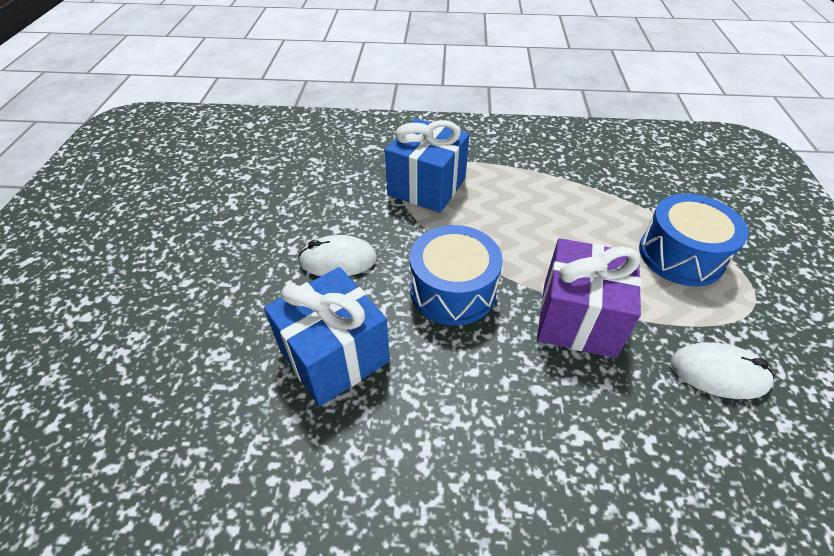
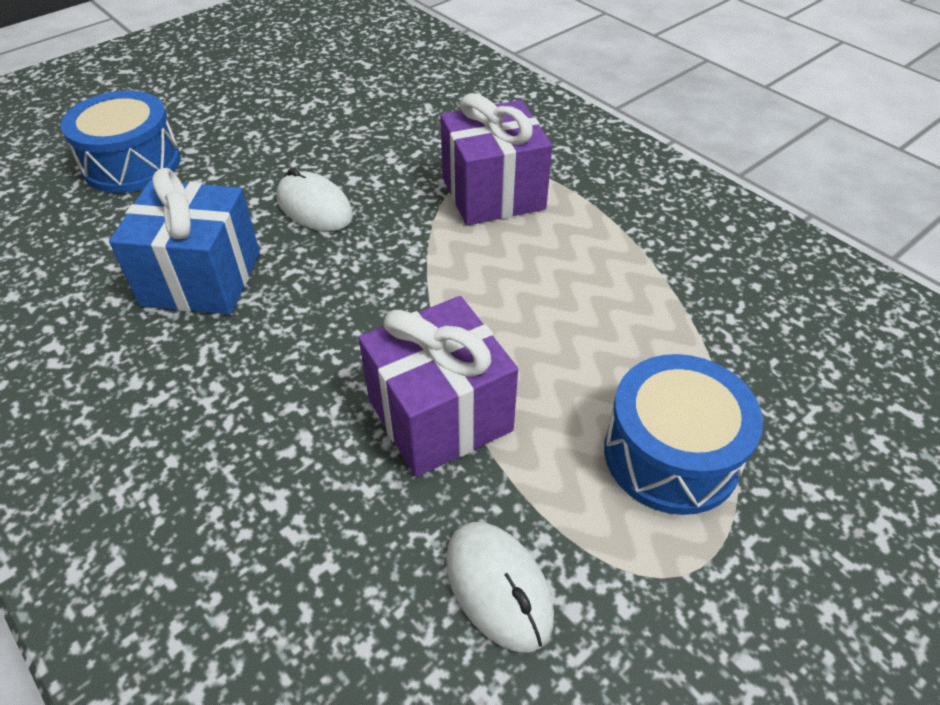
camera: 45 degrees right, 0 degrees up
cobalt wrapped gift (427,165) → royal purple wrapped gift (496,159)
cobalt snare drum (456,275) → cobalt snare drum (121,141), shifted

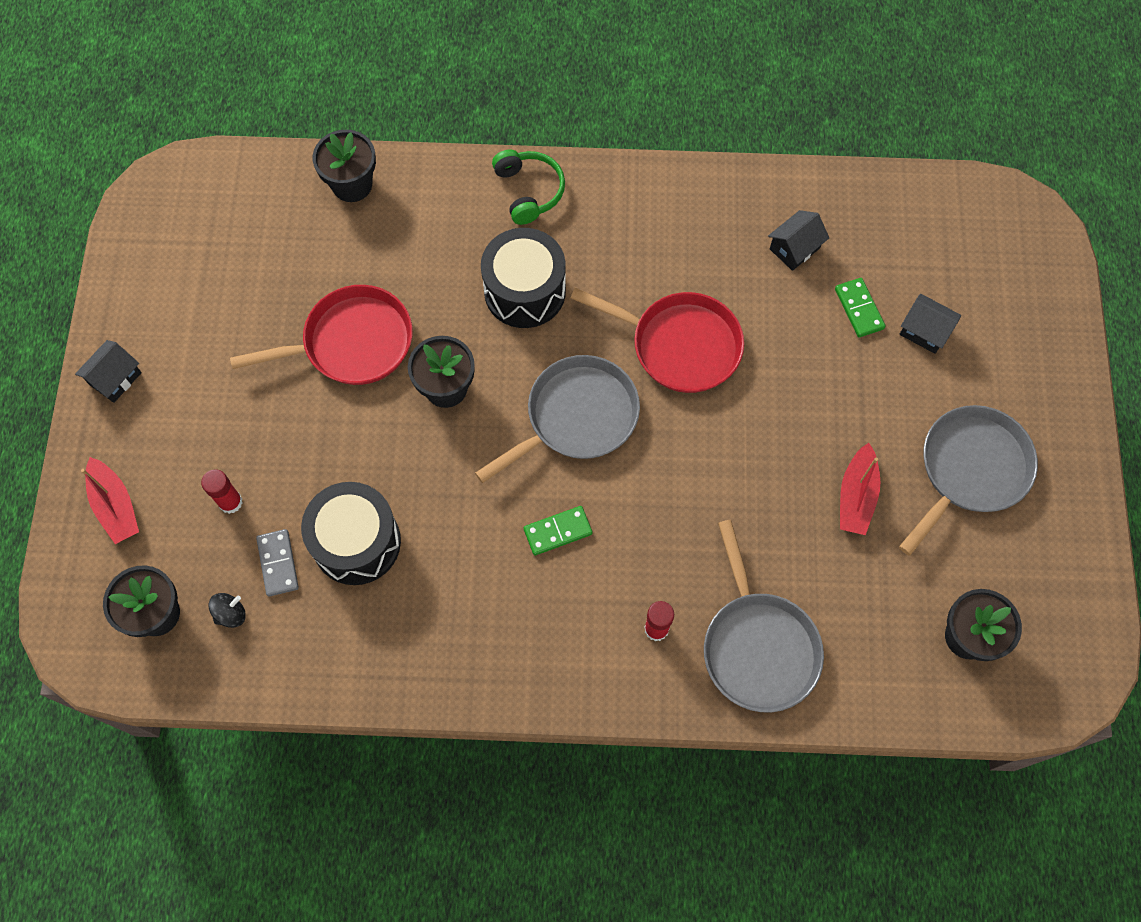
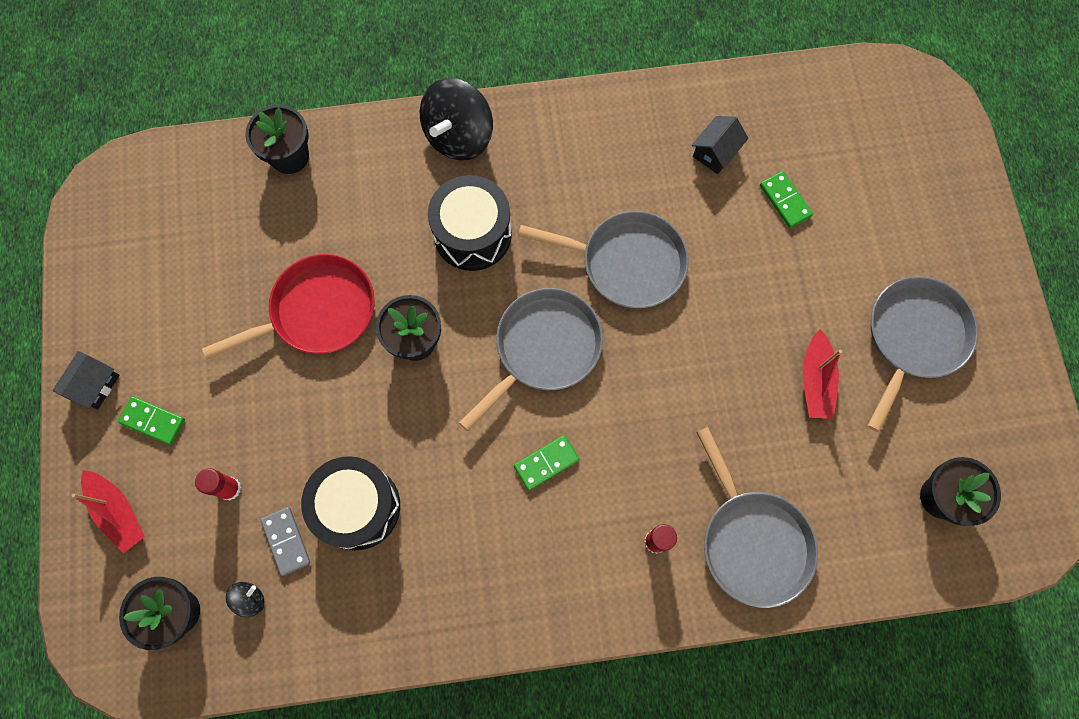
camera: 10 degrees left, 5 degrees up
green headphones (528,187) → black spinning top (456,119)
scarlet skillet (657,340) → gray skillet (603,259)
black toy house (930,324) → -
- → green domino tile (151,420)

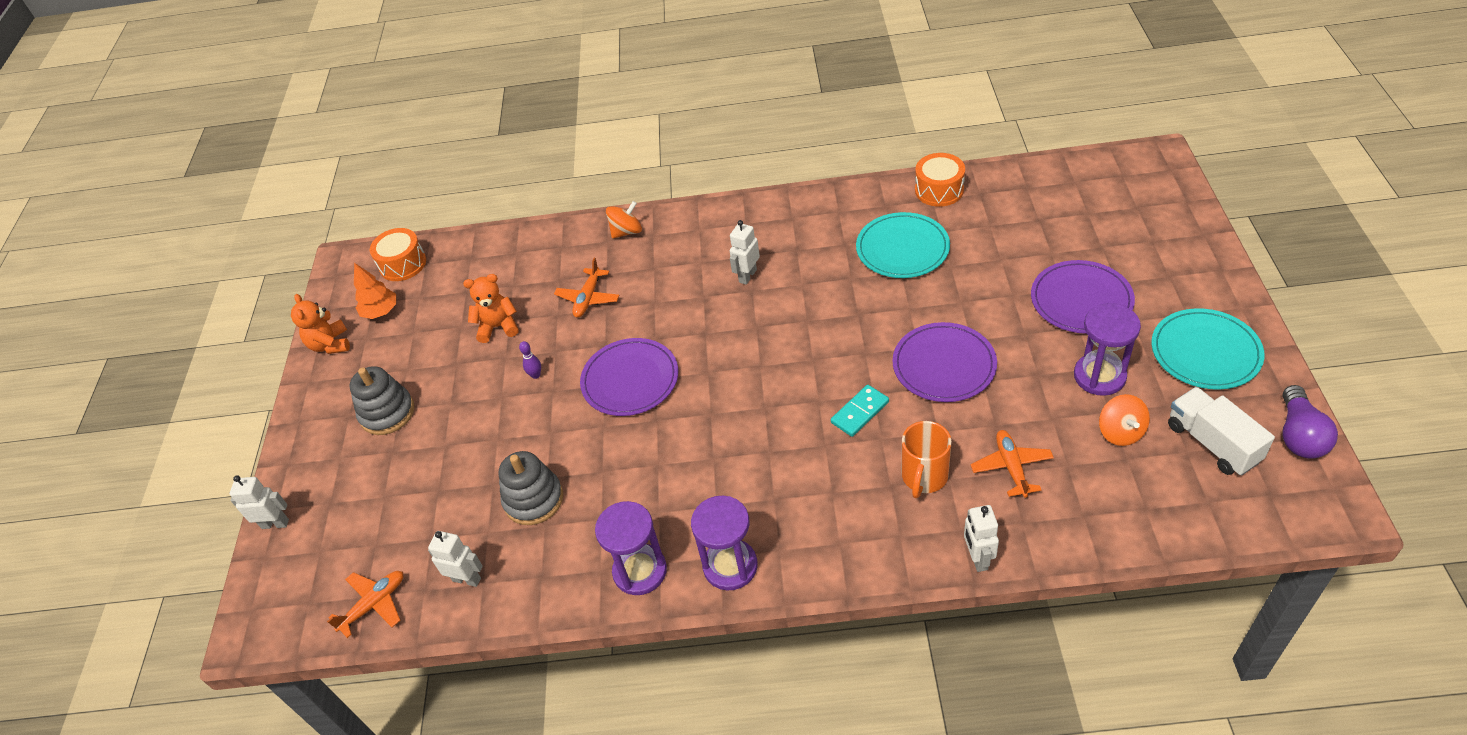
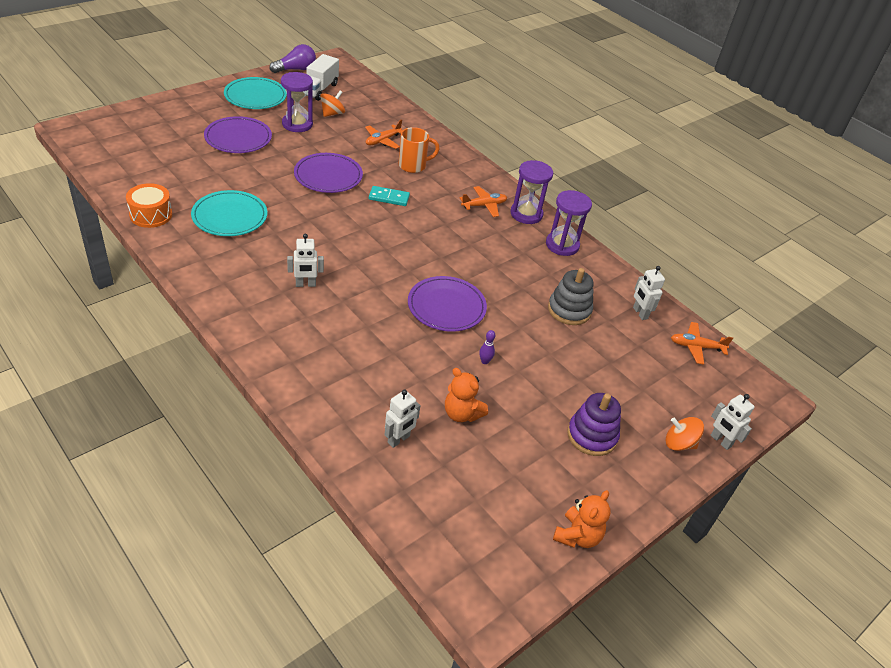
camera: 140 degrees left, 5 degrees down
gray stacking rings (381,400) → royal purple stacking rings (594,424)
orange toy tree (375,291) → -
orange snare drum (398,254) → -
orange plane (587,288) → orange plane (483,201), shifted
orange spinning top (624,220) → orange spinning top (685,434), shifted
pure white toy robot (981,538) → pure white toy robot (402,418), shifted

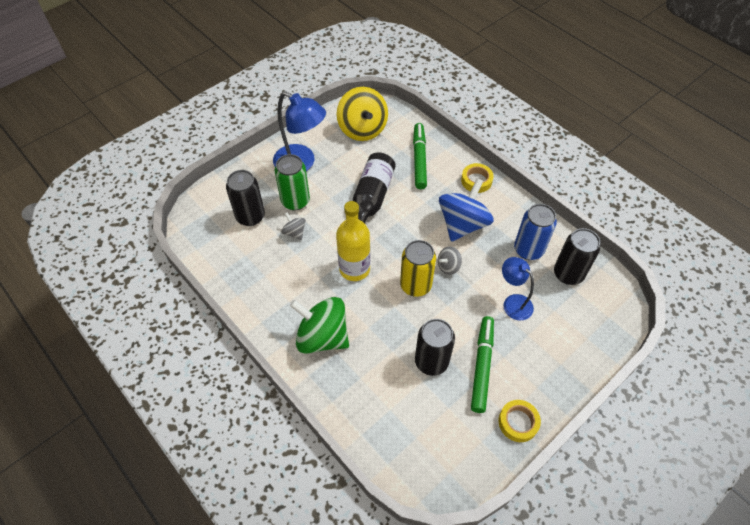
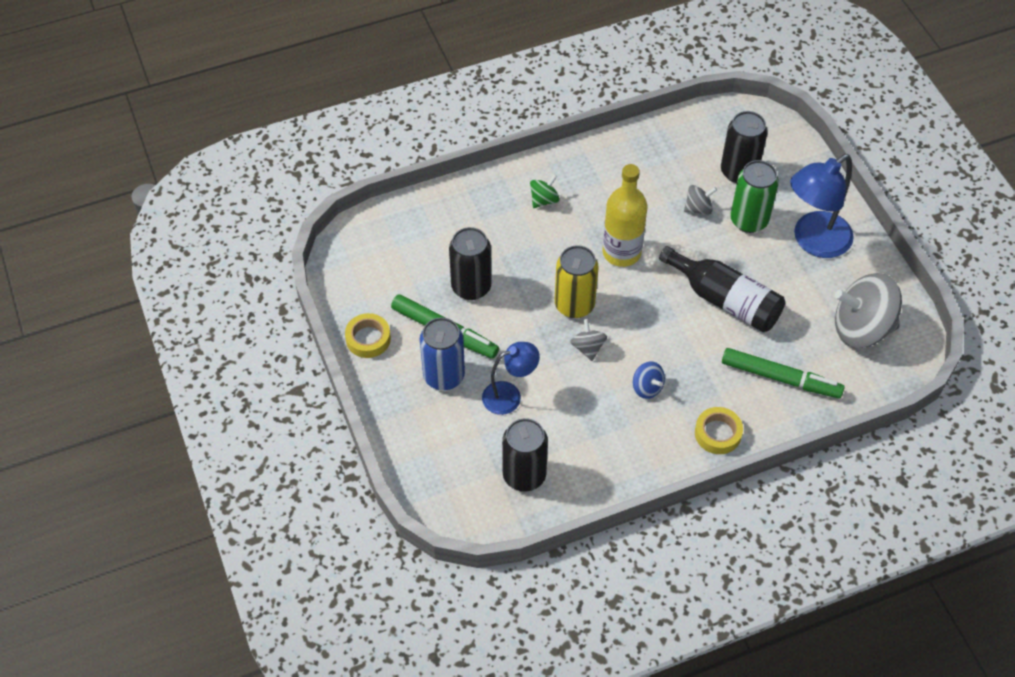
camera: 110 degrees right, 0 degrees up
green spinning top (319,325) → green spinning top (545,191), x0.47
bright yellow spinning top (362,114) → gray spinning top (868,310)
cobalt spinning top (466,210) → cobalt spinning top (649,380), x0.47
cobalt can (535,232) → cobalt can (442,353), shifted

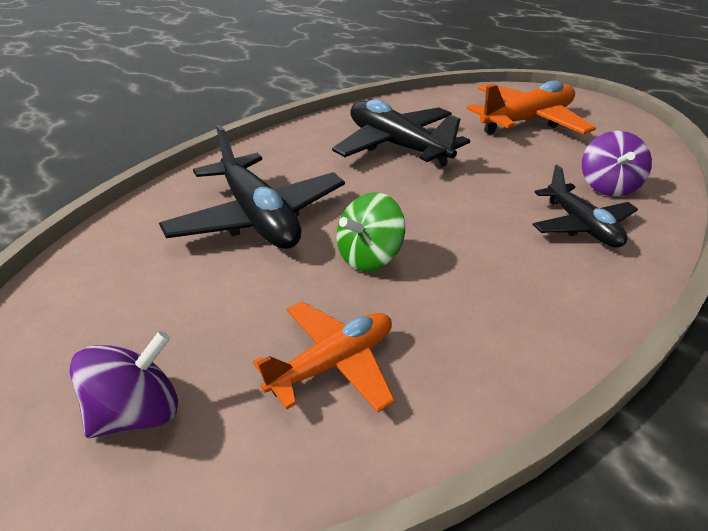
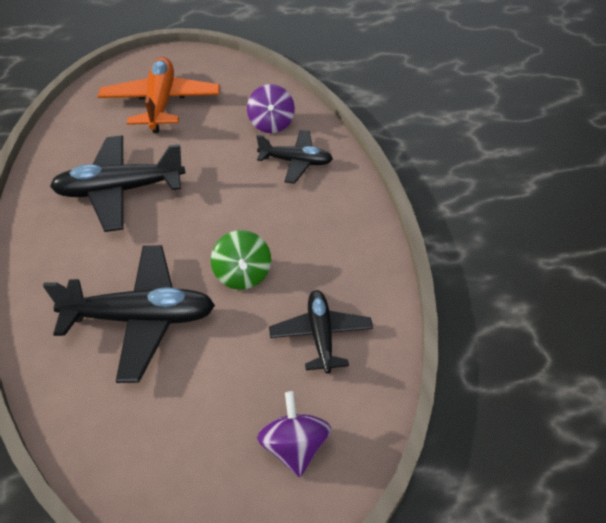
camera: 60 degrees left, 10 degrees up
orange plane (324,357) → black plane (321,332)
royal purple spinning top (617,163) → royal purple spinning top (271,108), 45 degrees clockwise

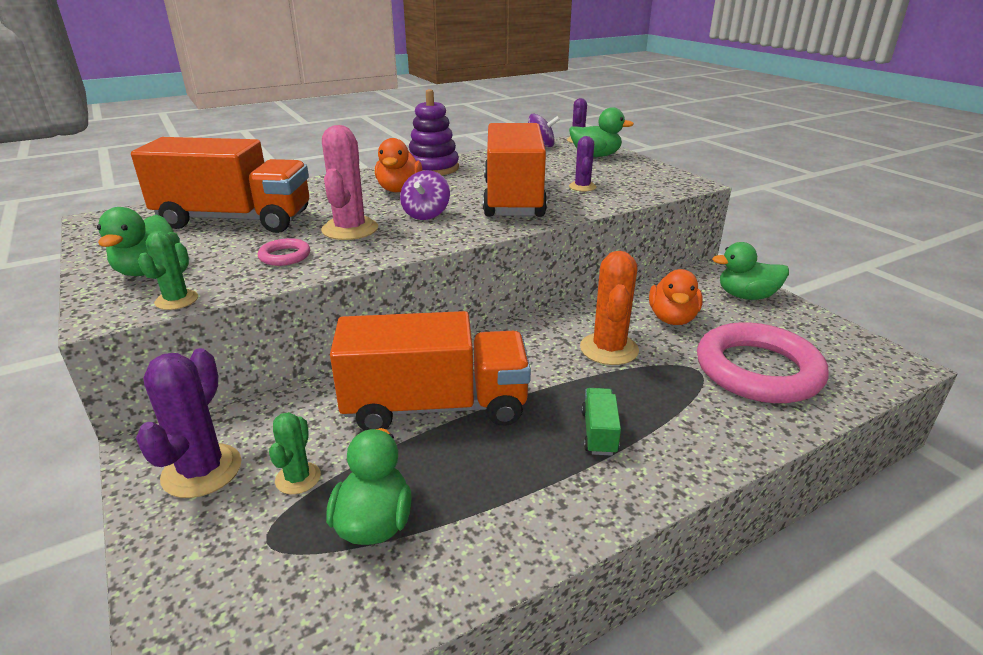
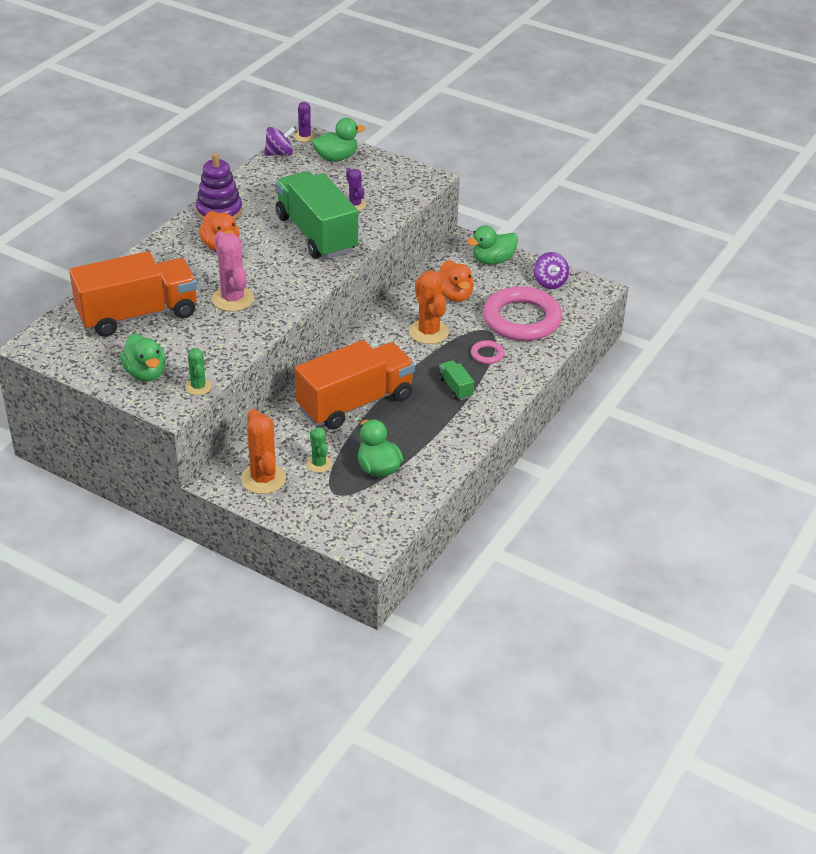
camera: 30 degrees left, 10 degrees up
royal purple prickly plant (189,423) → orange prickly plant (263,451)
rosy ring (284,252) → rosy ring (488,352), shifted
royal purple spinning top (425,195) → royal purple spinning top (551,270), shifted
orange toy truck (515,170) → green toy truck (317,215)

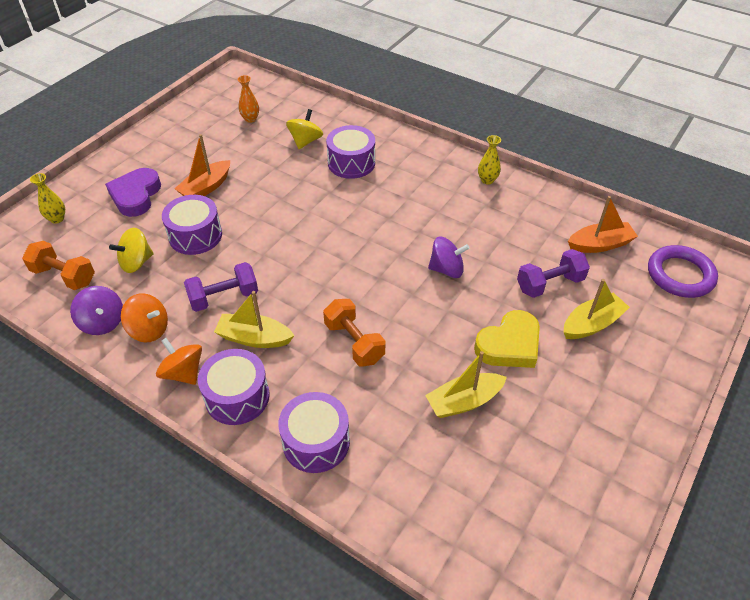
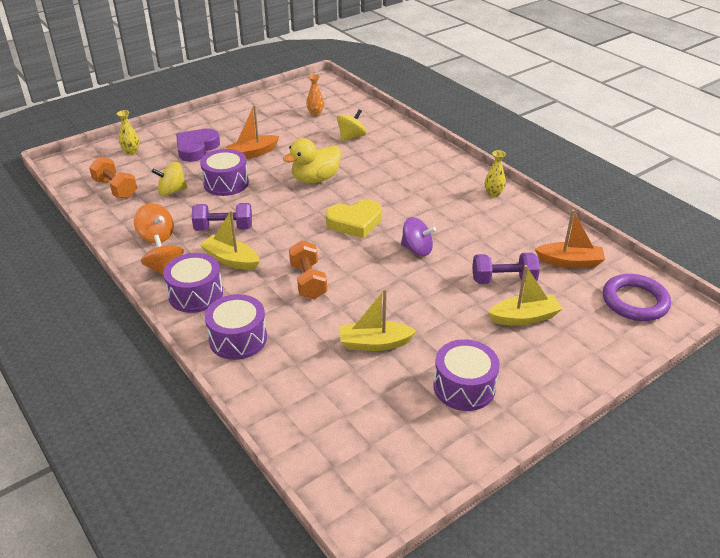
camera: 20 degrees right, 10 degrees down
royal purple spinning top (96,310) → -
royal purple snare drum (350,152) → royal purple snare drum (466,375), shifted
bright yellow love heart (507,339) → bright yellow love heart (354,219), shifted
- → bright yellow rubber duck (312,160)

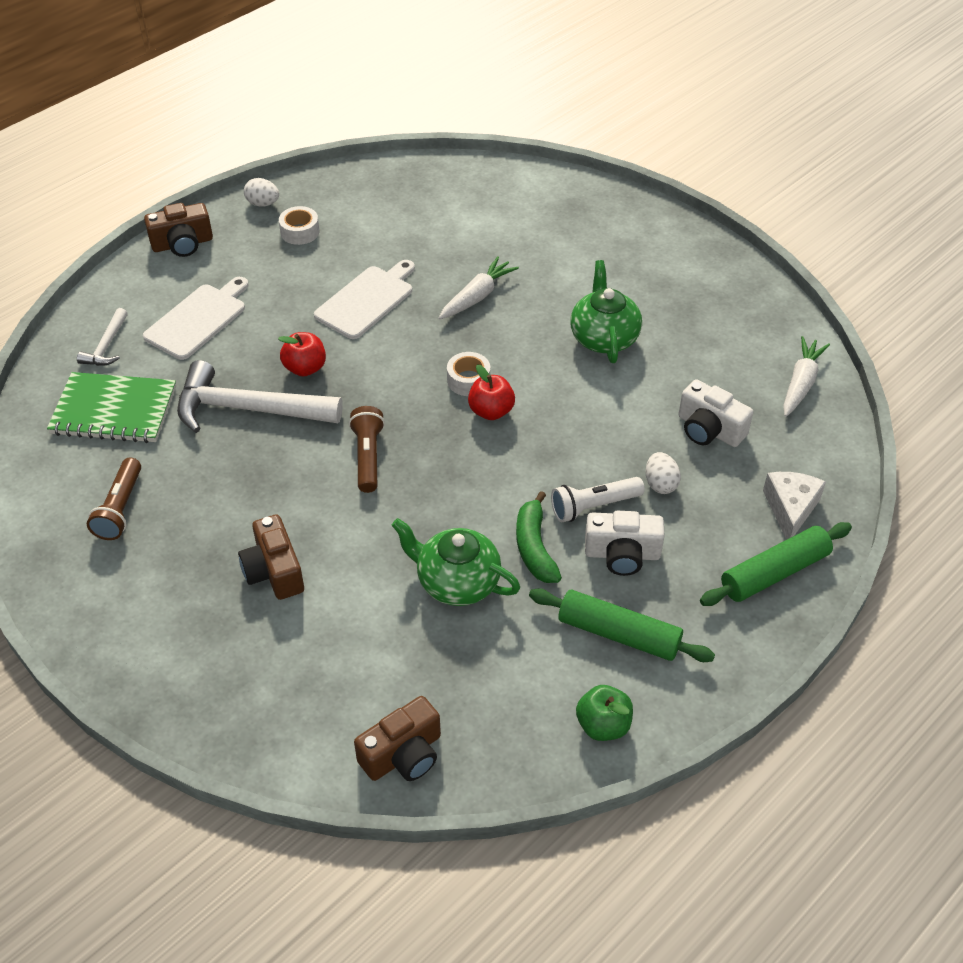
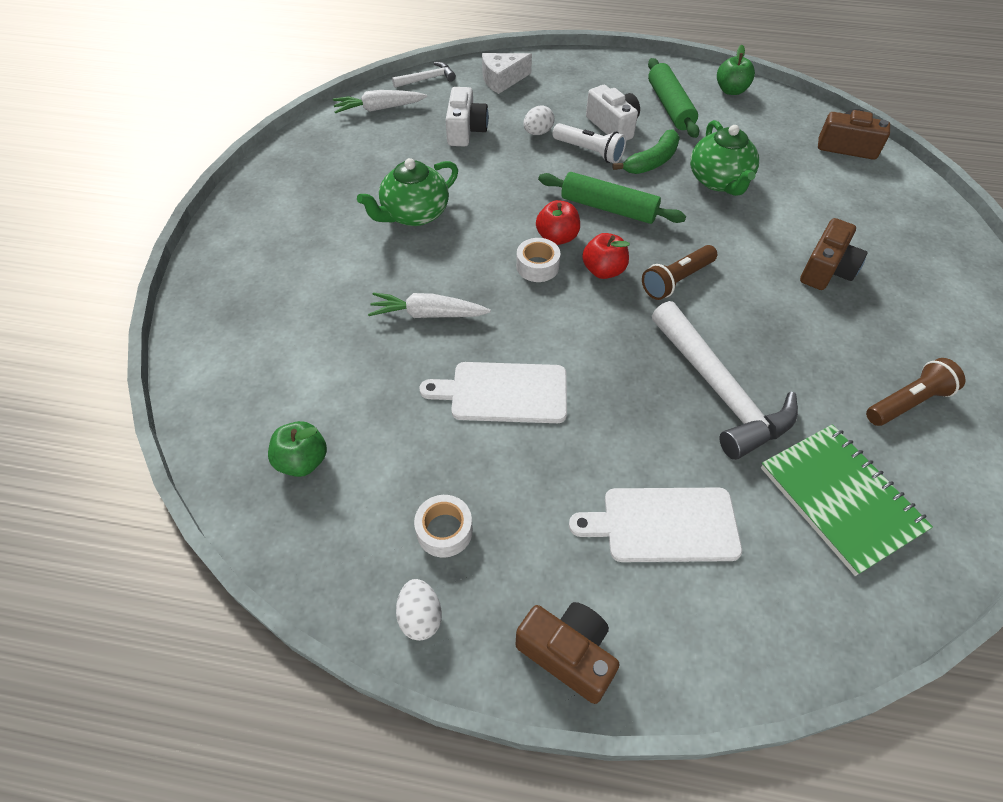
camera: 125 degrees left, 5 degrees up
pure white claw hammer (102,337) → pure white claw hammer (424,75), shifted
scarlet toy apple (302,354) → scarlet toy apple (606,256), shifted
green dough roller (776,564) → green dough roller (612,198), shifted
- → green toy apple (297,449)

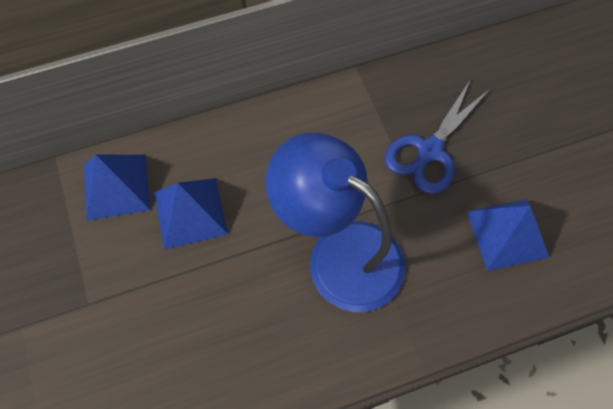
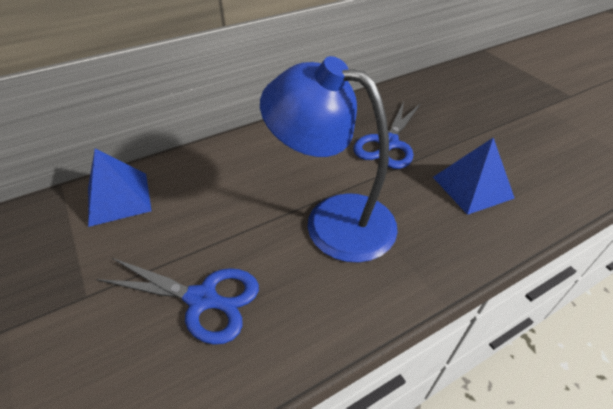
camera: 10 degrees left, 20 degrees down
cobalt pyramid (191,214) → -
- → cobalt scissors (177,301)

